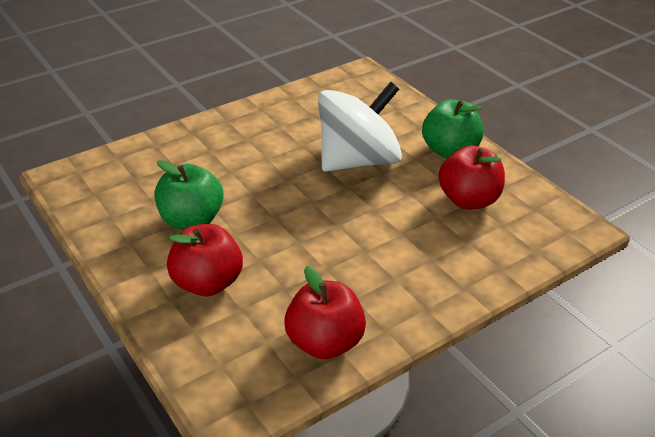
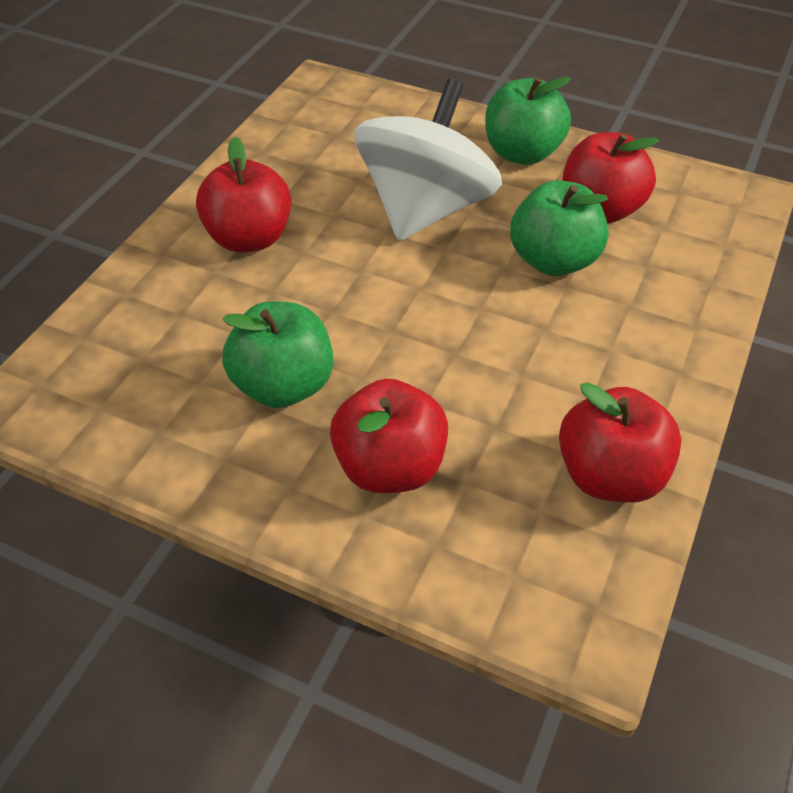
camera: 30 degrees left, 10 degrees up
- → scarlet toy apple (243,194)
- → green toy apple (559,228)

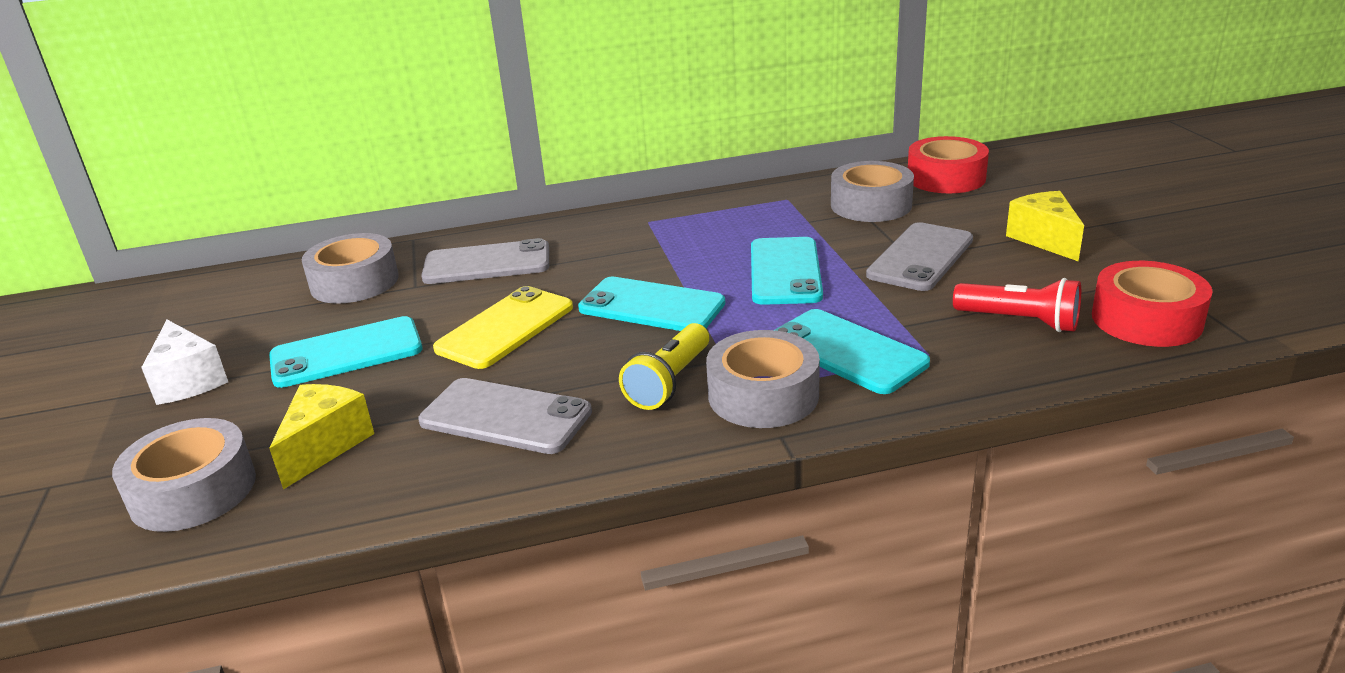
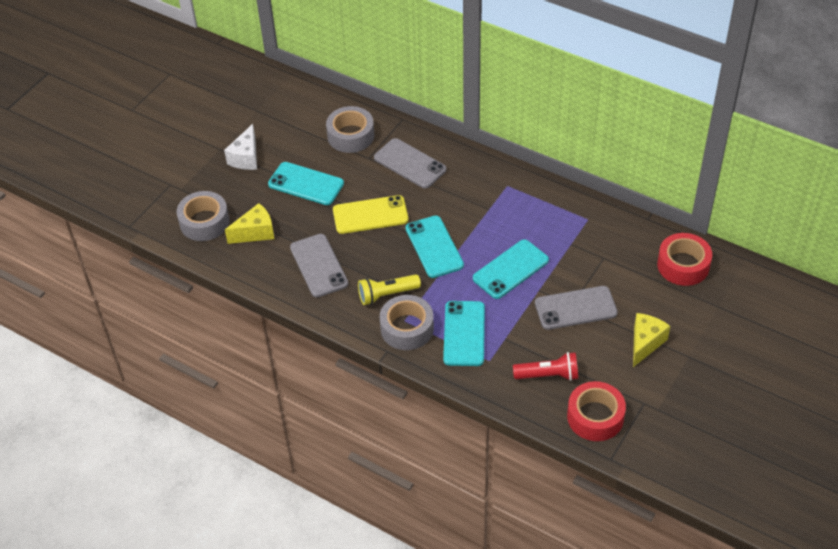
camera: 45 degrees right, 20 degrees up
gray tape (872,191) → -
scarlet pocket torch (1017,305) → scarlet pocket torch (545,366), 75 degrees counterclockwise

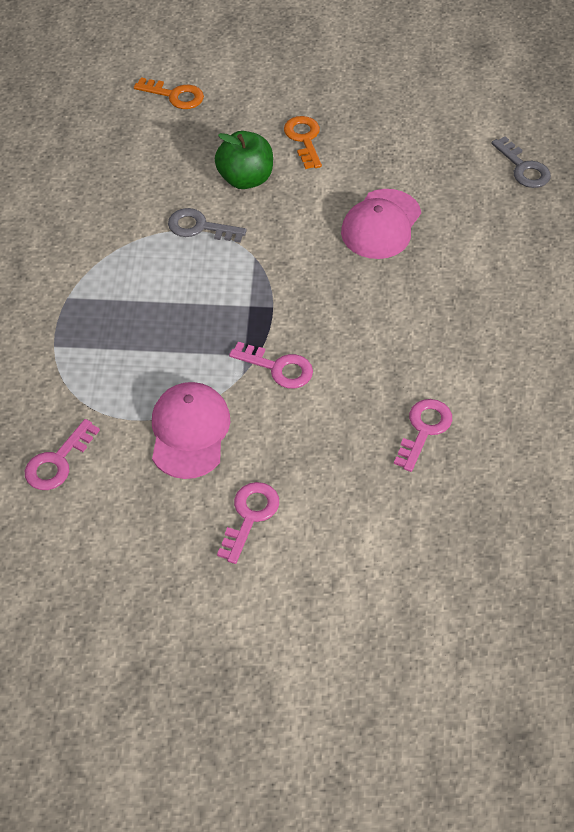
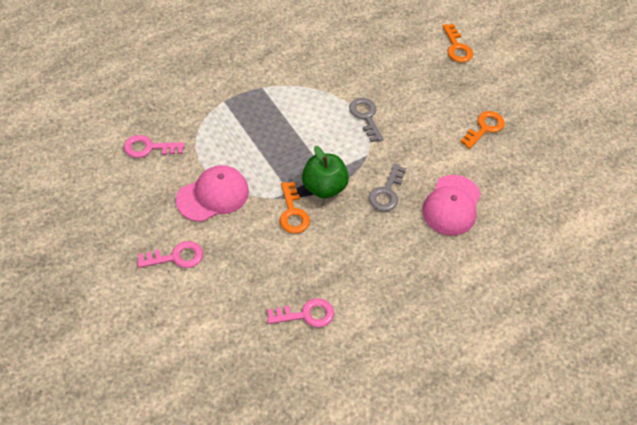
camera: 50 degrees right, 0 degrees up
green toy apple (244,160) → green toy apple (325,172), shifted
rosy latchkey (271,365) → orange latchkey (295,208)
rosy peaked cap (381,224) → rosy peaked cap (451,205), 60 degrees counterclockwise
gray latchkey (521,162) → gray latchkey (387,187), shifted

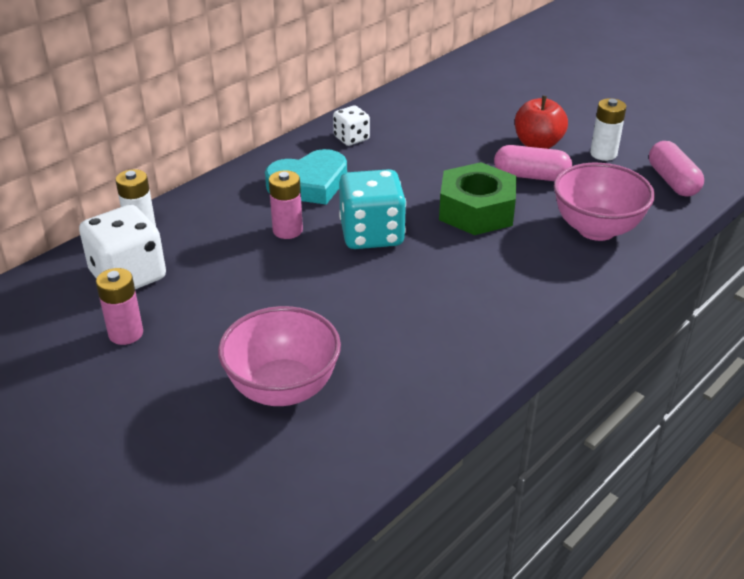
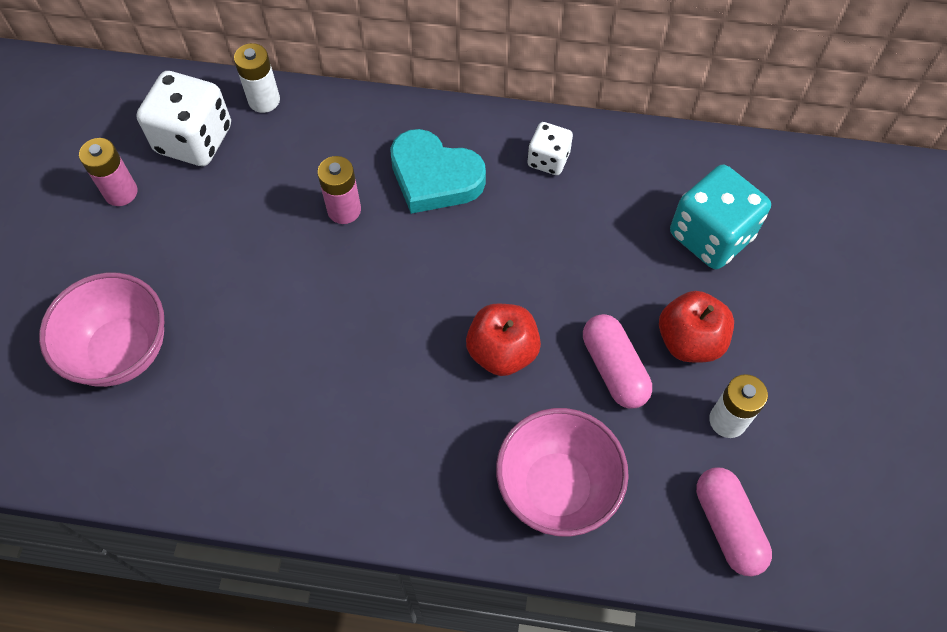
camera: 55 degrees right, 25 degrees up
aqua dice (372,209) → aqua dice (720,217), shifted
green hexagon nut (478,198) → scarlet toy apple (503,340)
rosy capsule (676,168) → rosy capsule (734,521), 60 degrees counterclockwise

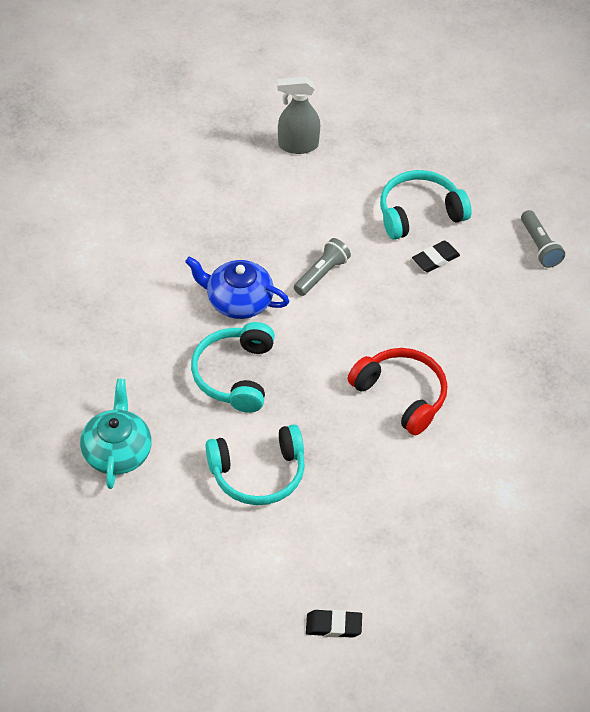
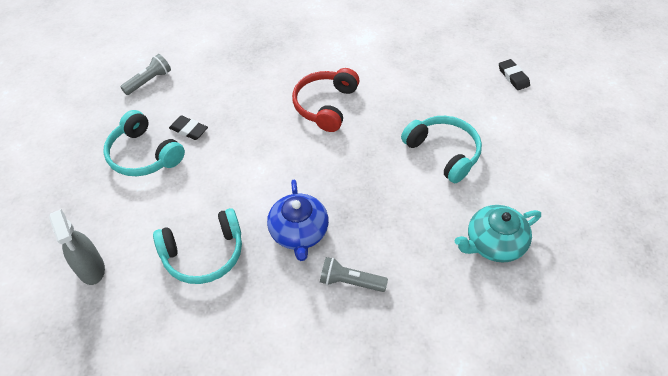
camera: 115 degrees left, 0 degrees up
aqua headphones (233,367) → aqua headphones (197,246), shifted
gray pocket torch (322,267) → gray pocket torch (354,274), shifted

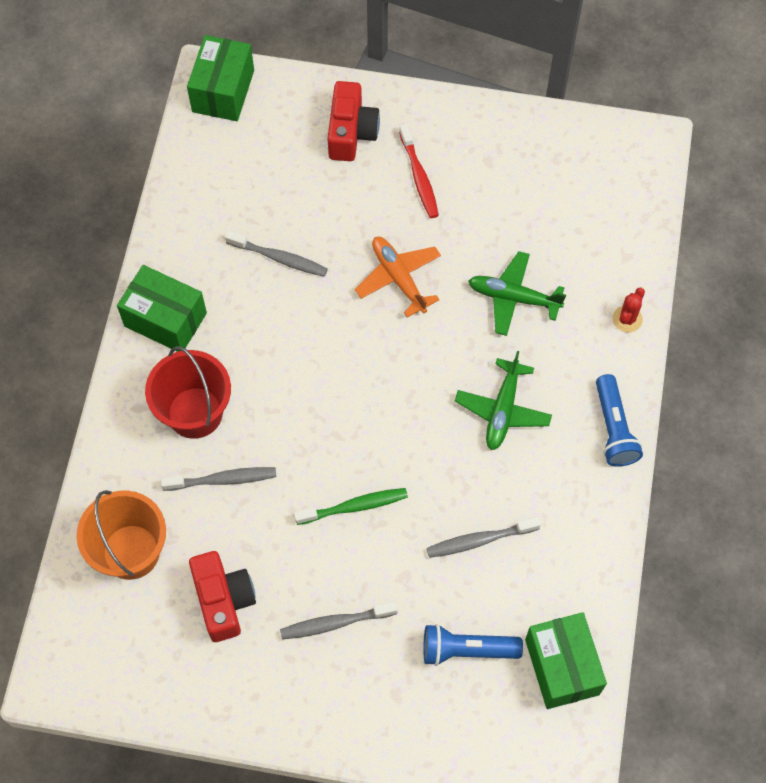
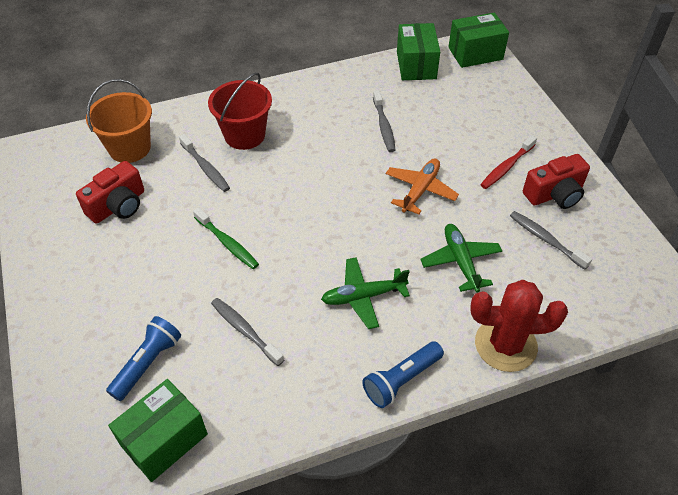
camera: 60 degrees right, 15 degrees down
green package (162,308) → green package (418,51), shifted
gray toothbrush (339,620) → gray toothbrush (551,240), shifted
scarlet compact camera (353,121) → scarlet compact camera (556,181), shifted
cobalt pocket torch (473,645) → cobalt pocket torch (143,358), 60 degrees clockwise
scarlet prickly plant (629,310) → scarlet prickly plant (519,326), x2.18

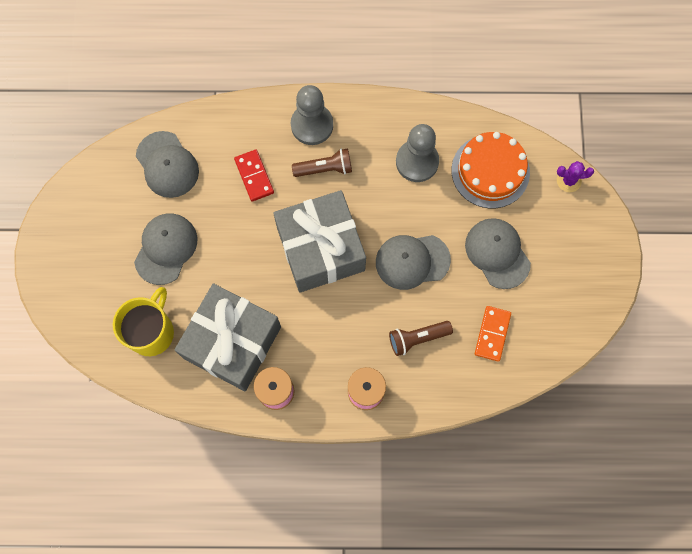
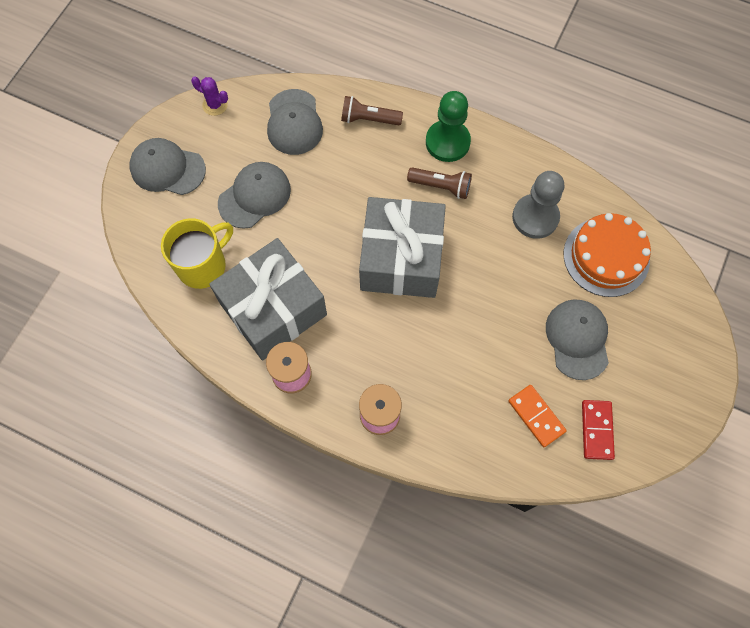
camera: 25 degrees right, 5 degrees down
scarlet domino tile (254,176) → scarlet domino tile (598,430), shifted
gray chess pawn (312,115) → green chess pawn (448,126)
gray peaked cap (413,262) → gray peaked cap (167,166), shifted
brown pocket torch (421,338) → brown pocket torch (372,110), shifted
orange domino tile (493,334) → orange domino tile (537,416), 75 degrees counterclockwise
royal purple prickly plant (575,176) → royal purple prickly plant (209,96), shifted

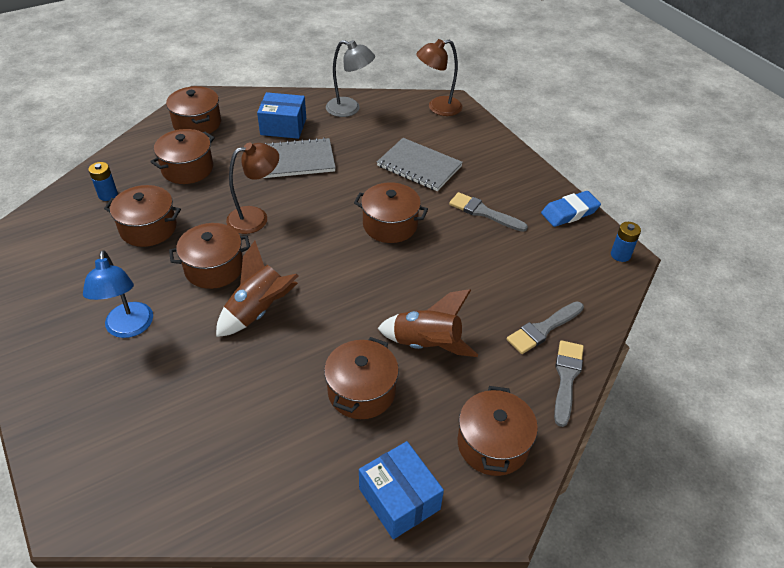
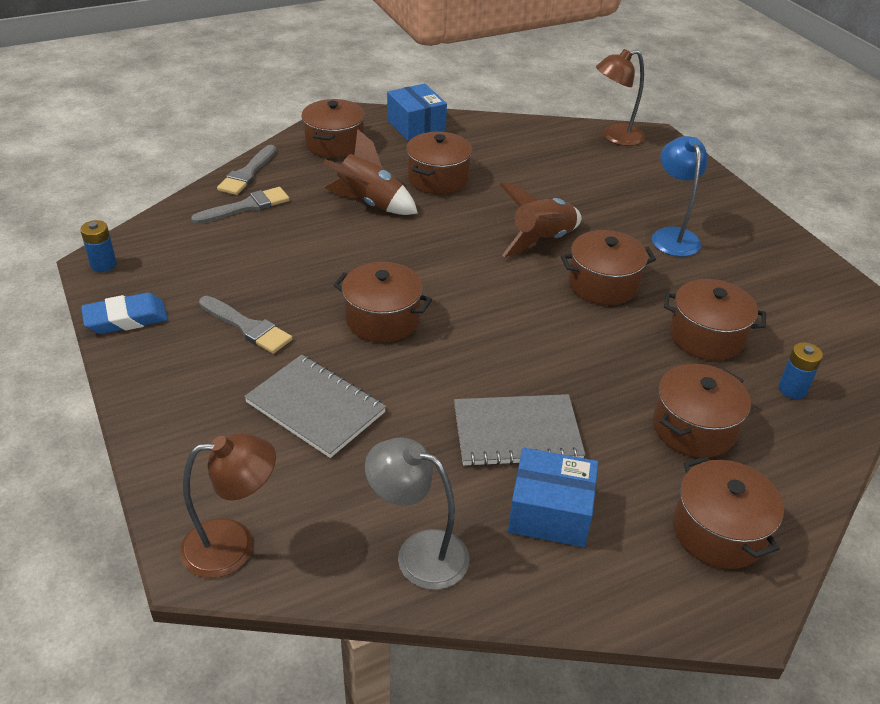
camera: 175 degrees left, 5 degrees down
brown desk lamp (252,188) → brown desk lamp (620,97), shifted

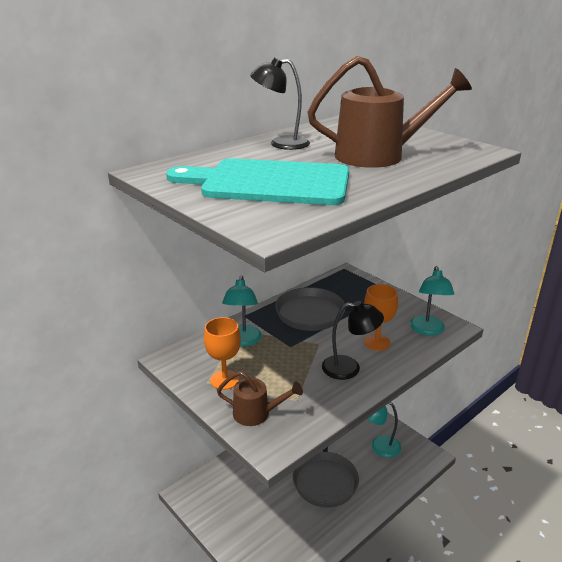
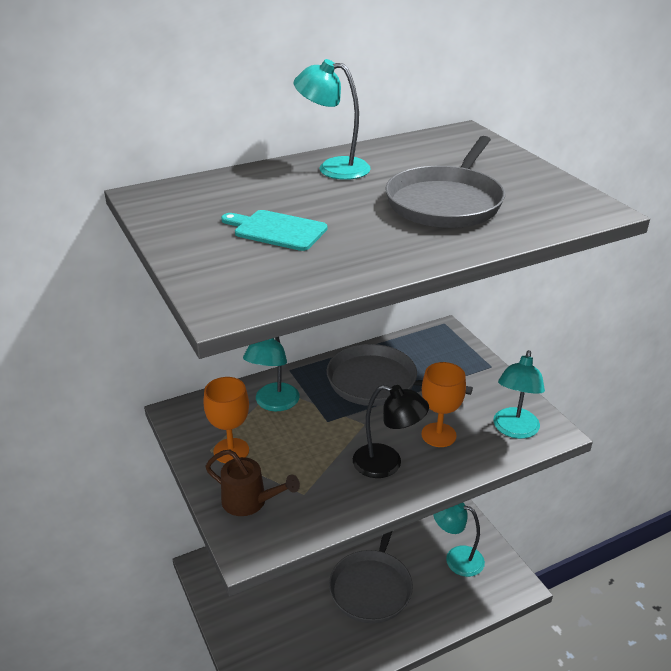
camera: 15 degrees right, 5 degrees up
aqua chopping board (257,181) → aqua chopping board (274,230), x0.47
black desk lamp (280,103) → aqua desk lamp (332,119)
brown sprinkling can (390,112) → gray skillet (445,182)

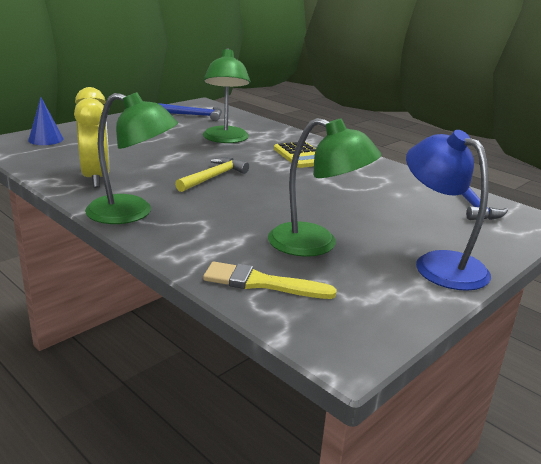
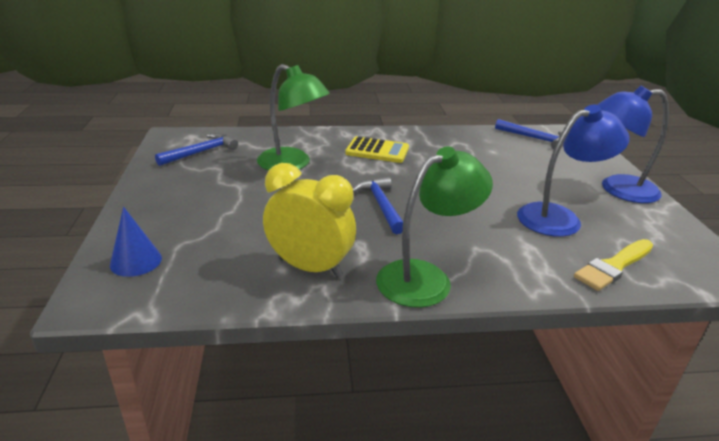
camera: 50 degrees left, 5 degrees up
bright yellow claw hammer (212,174) → cobalt claw hammer (378,205)
green desk lamp (324,187) → cobalt desk lamp (573,171)

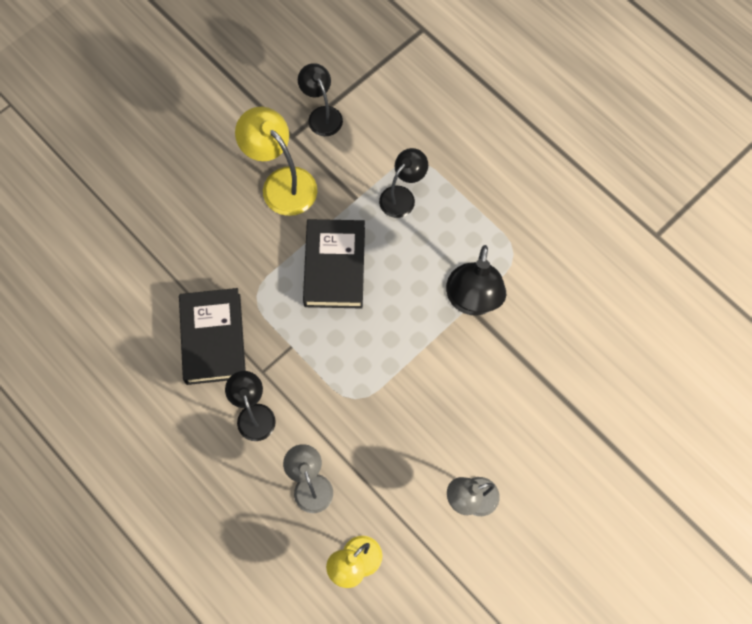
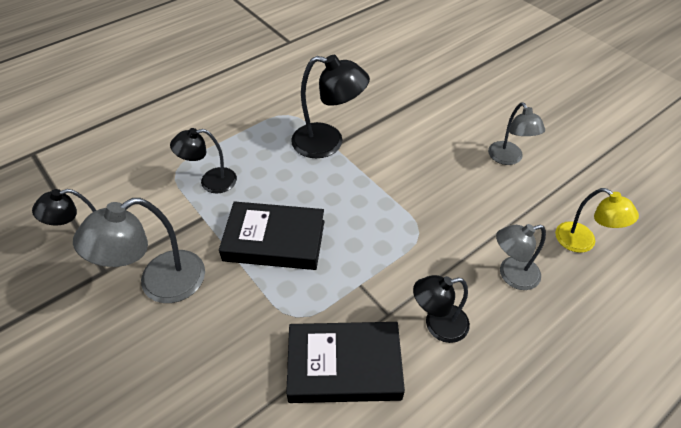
camera: 85 degrees left, 20 degrees down
bright yellow desk lamp (276,161) → gray desk lamp (139,250)
black desk lamp (403,183) → black desk lamp (203,161), 60 degrees counterclockwise

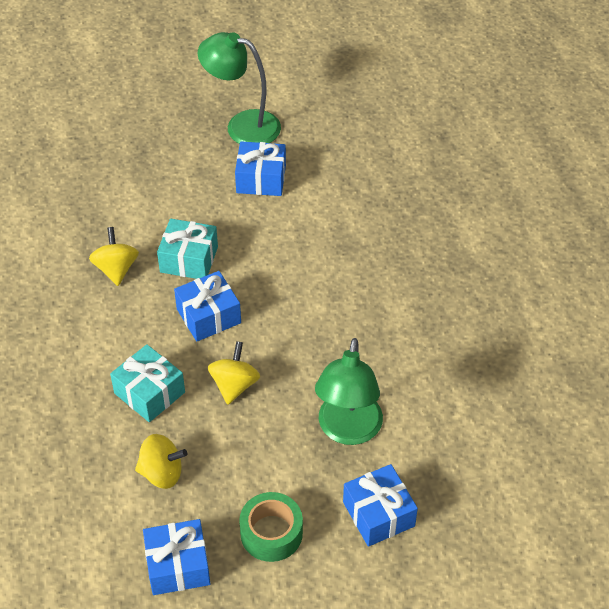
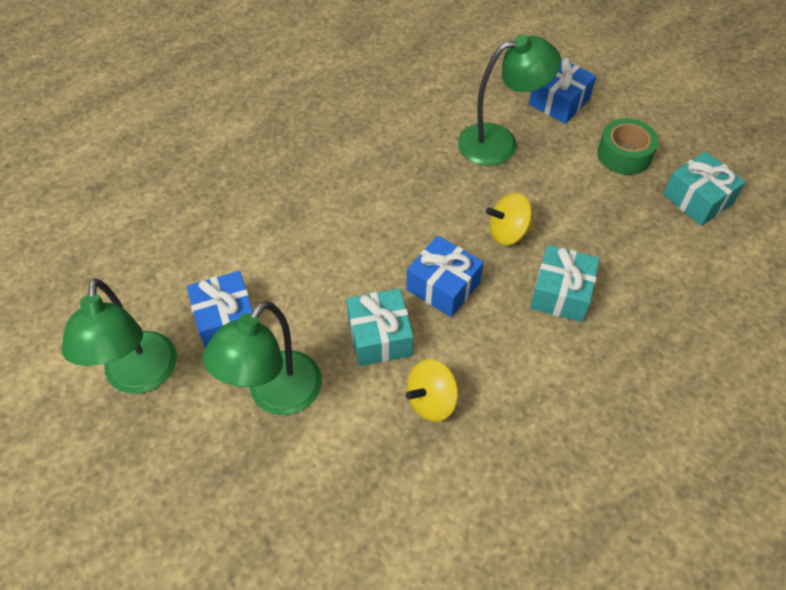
camera: 115 degrees left, 5 degrees up
bright yellow spinning top (161,461) → -
cobalt wrapped gift (176,557) → aqua wrapped gift (704,188)
- → green desk lamp (262,358)

